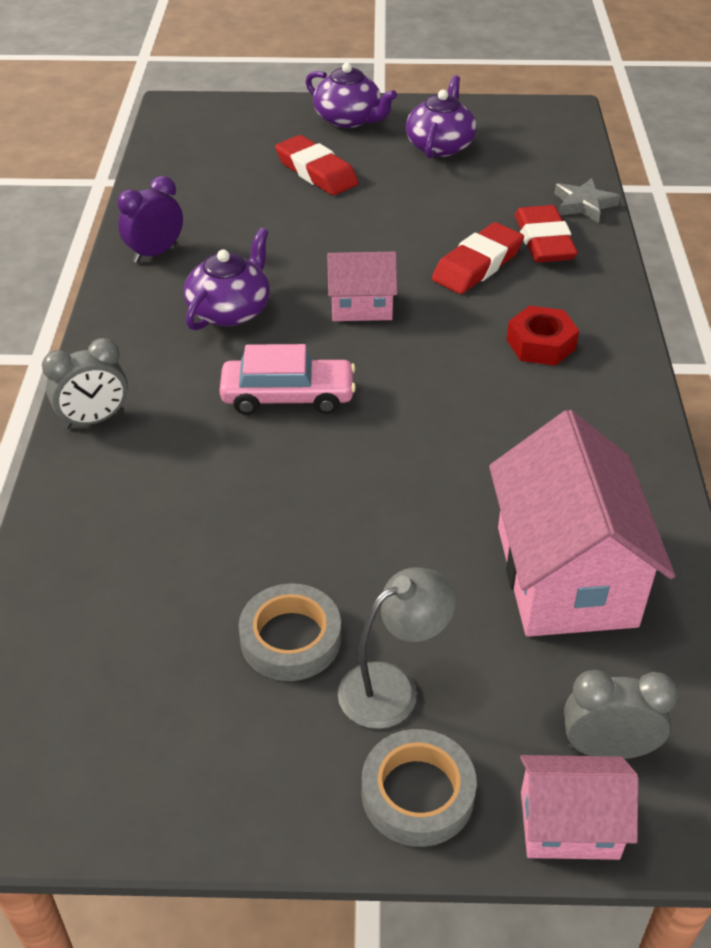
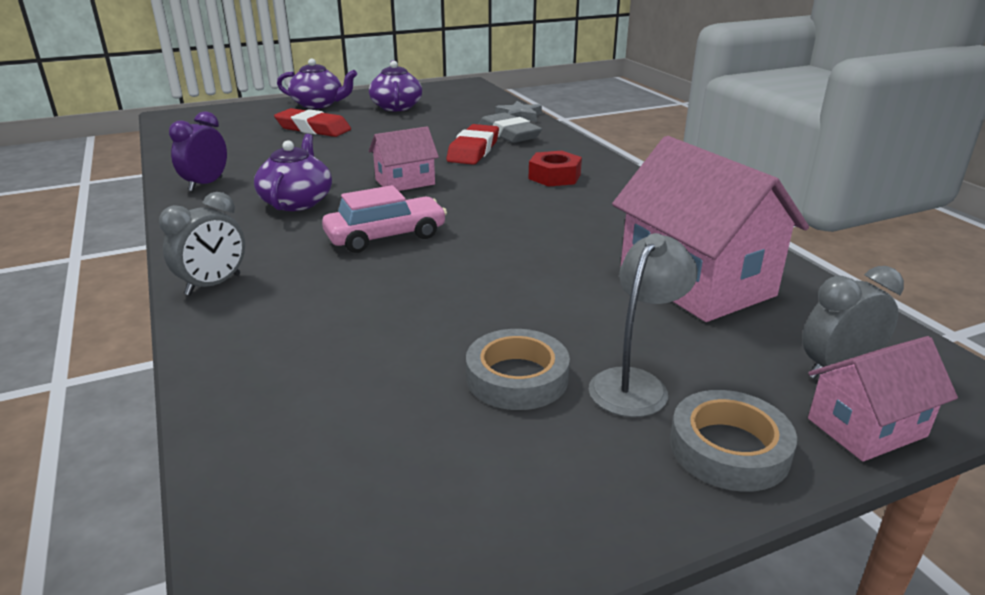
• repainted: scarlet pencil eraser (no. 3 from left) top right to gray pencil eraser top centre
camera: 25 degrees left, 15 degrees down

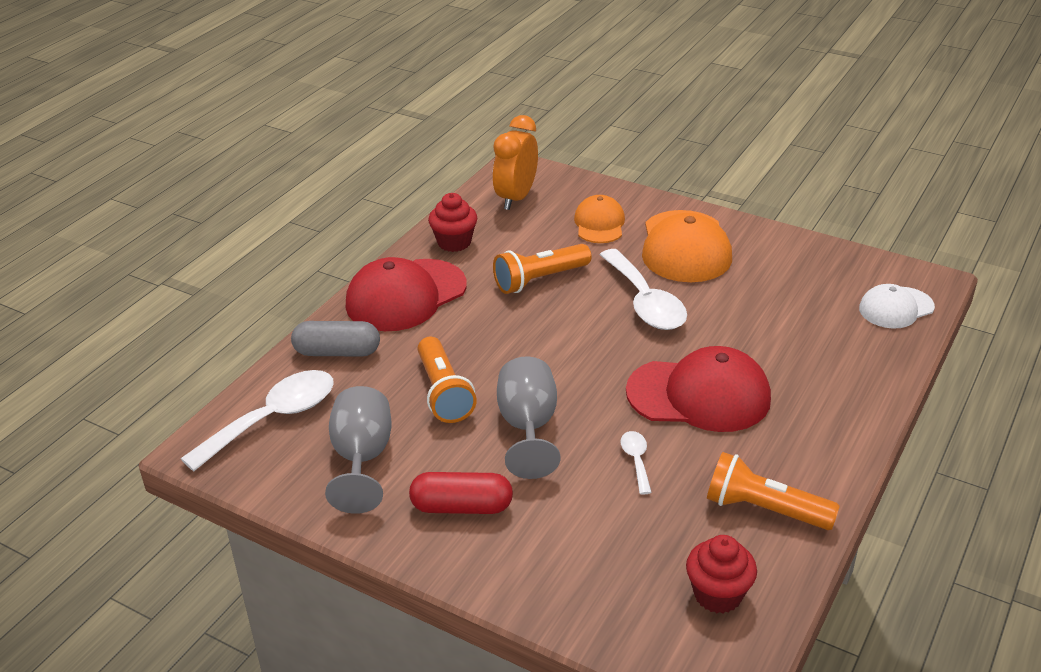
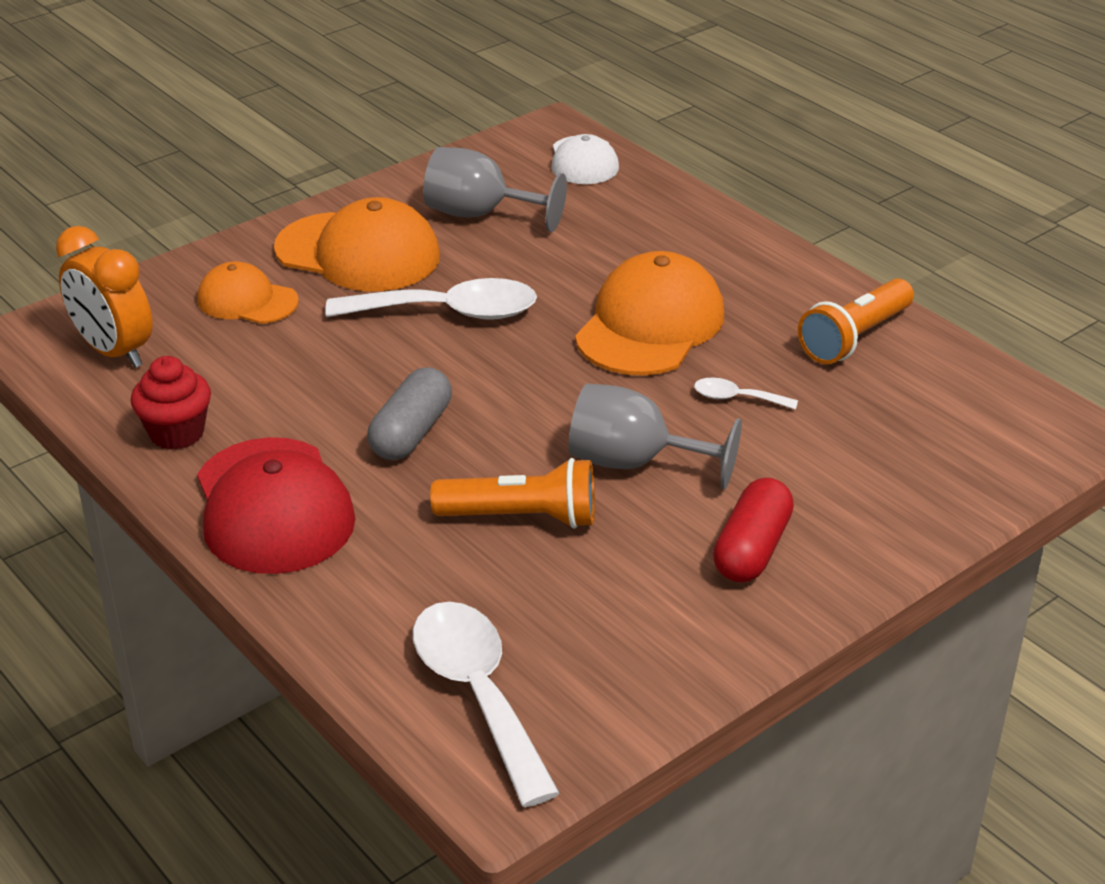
• shifted: gray pill shape middle left to centre
• shifted: gray goblet (no. 1 from left) bottom centre to top centre
• gone: orange-coloured pocket torch (no. 2 from left) centre
• repainted: scarlet baseball cap (no. 2 from left) middle right to orange-coloured baseball cap (no. 3 from left) centre
• gone: scarlet muffin (no. 2 from left) bottom right
camera: 70 degrees left, 0 degrees up

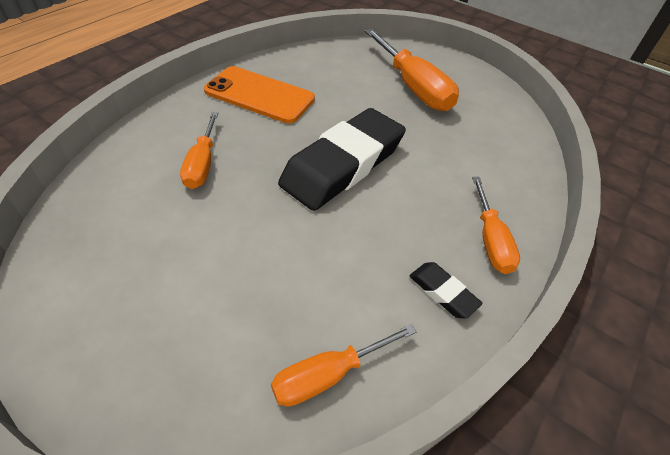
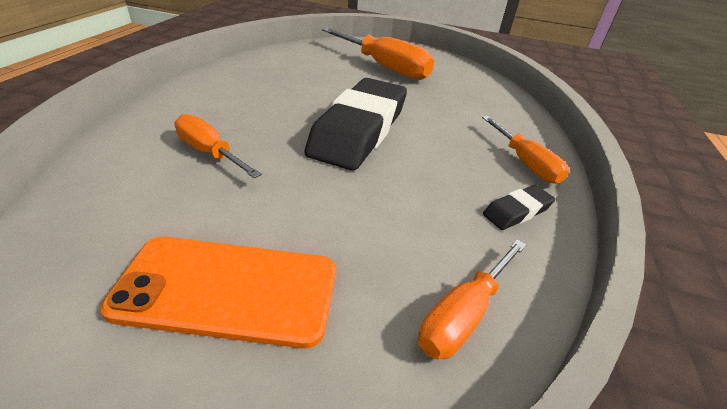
• rotated: orange-coloured screwdriver (no. 1 from left) top left = middle left 150 degrees clockwise
• shifted: orange-coloured smartphone top centre to bottom left
• rotated: ebony pencil eraser (no. 2 from left) centre = middle right 60 degrees counterclockwise
camera: 20 degrees left, 10 degrees down

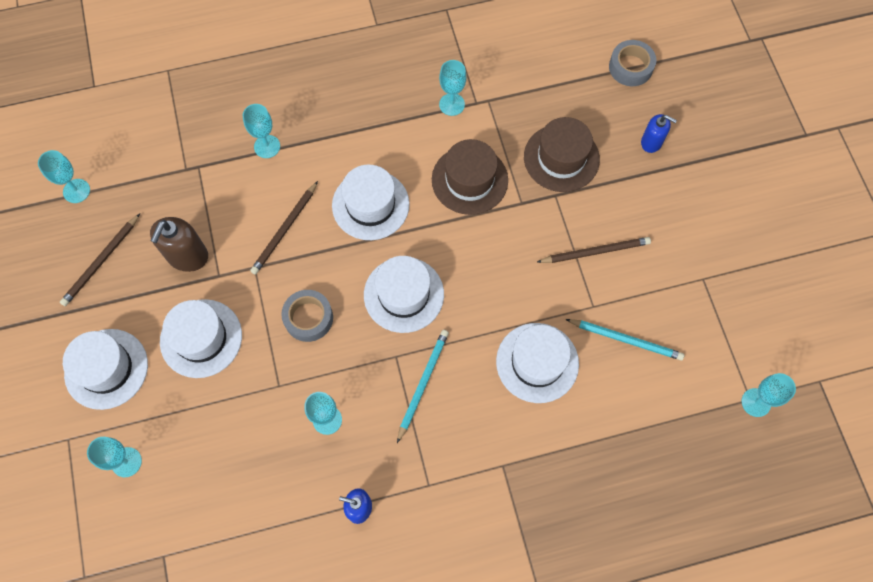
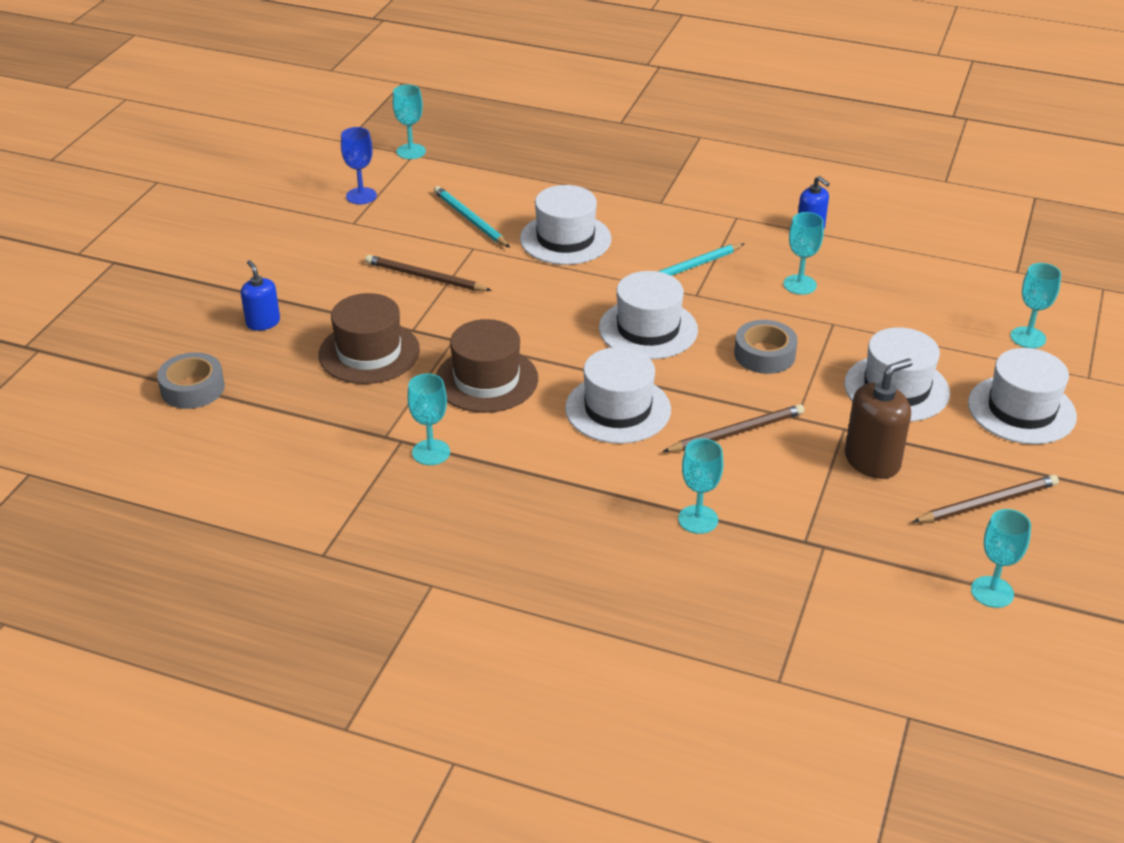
• new: blue goblet top left
camera: 145 degrees left, 30 degrees down

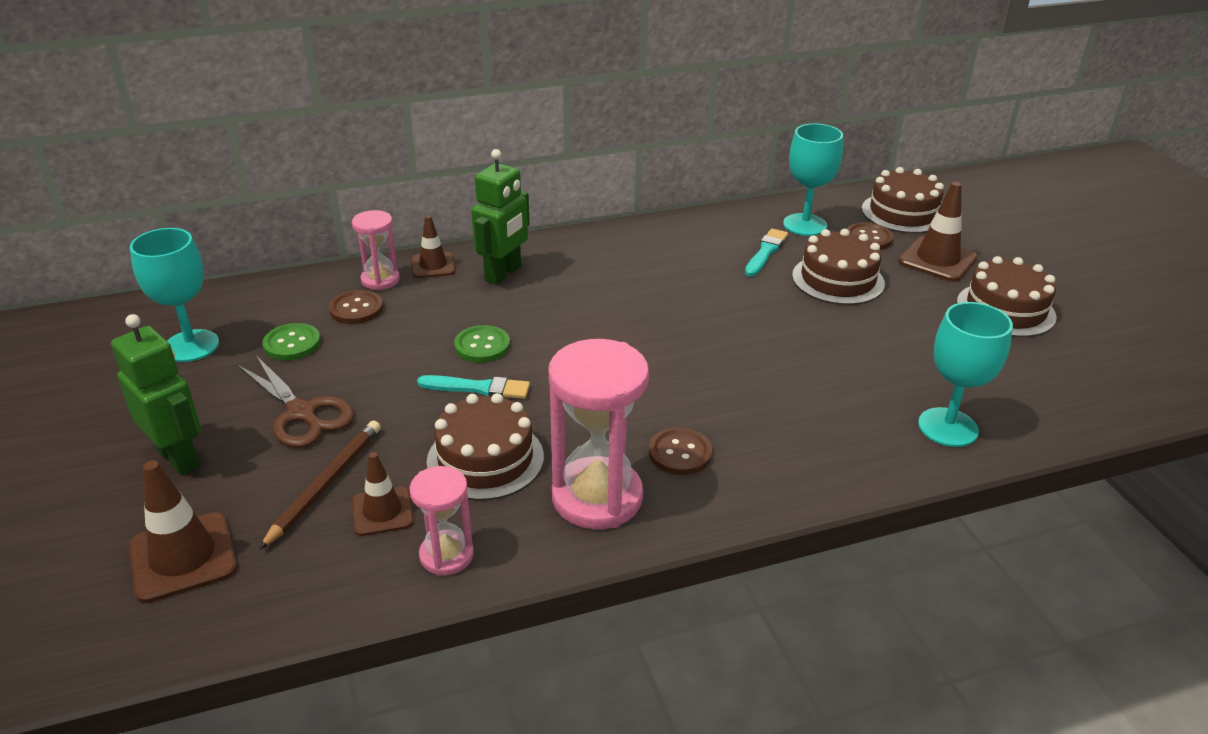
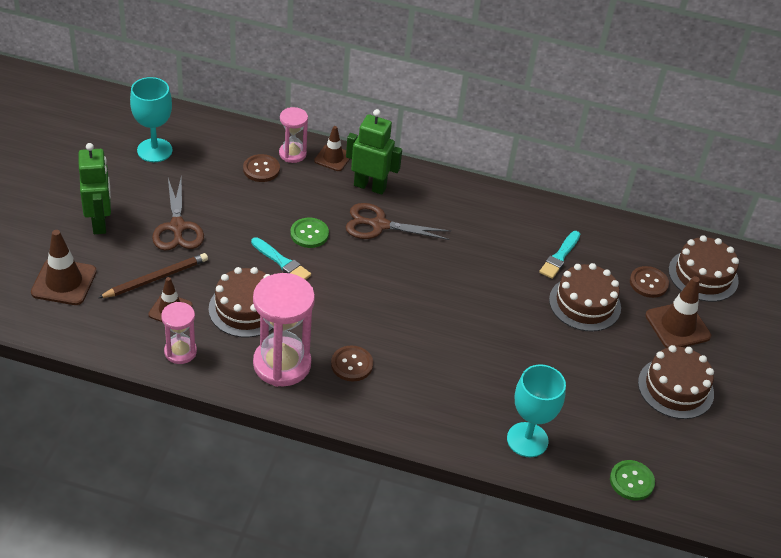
• shifted: emerald button (no. 1 from left in the first image) middle left to emerald button (no. 2 from left) bottom right
• rotated: emerald toy robot (no. 2 from left) top centre = top centre 135 degrees counterclockwise
• rotated: teal paint brush (no. 2 from left) centre = middle right 150 degrees clockwise
• gone: teal goblet (no. 2 from left) top right
• new: brown scissors (no. 2 from left) centre
camera: 30 degrees right, 10 degrees up

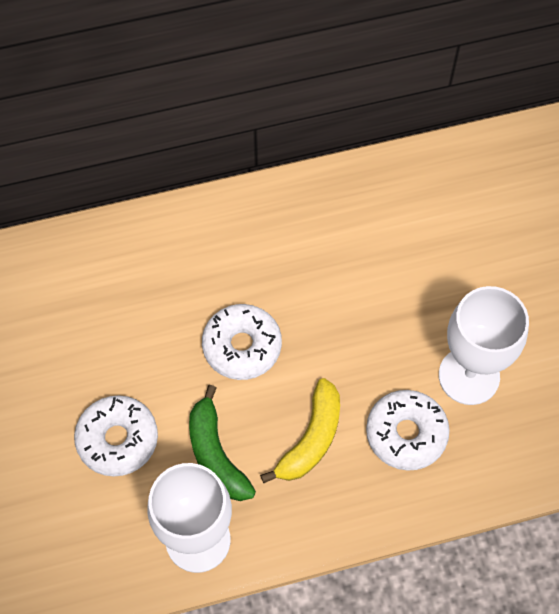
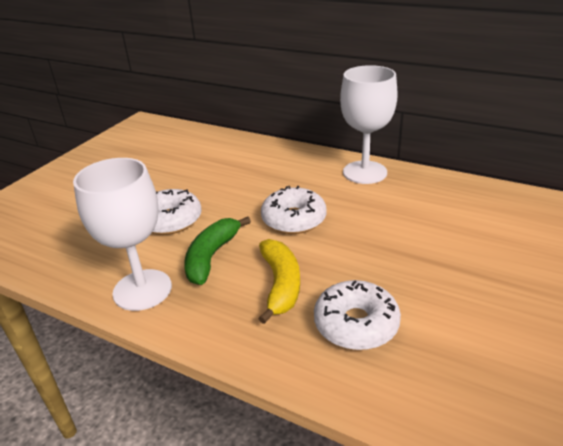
• rotated: bright yellow banana fruit bottom centre = centre 75 degrees counterclockwise
• shifted: snow-white goblet (no. 2 from left) middle right to top centre
camera: 45 degrees right, 30 degrees down

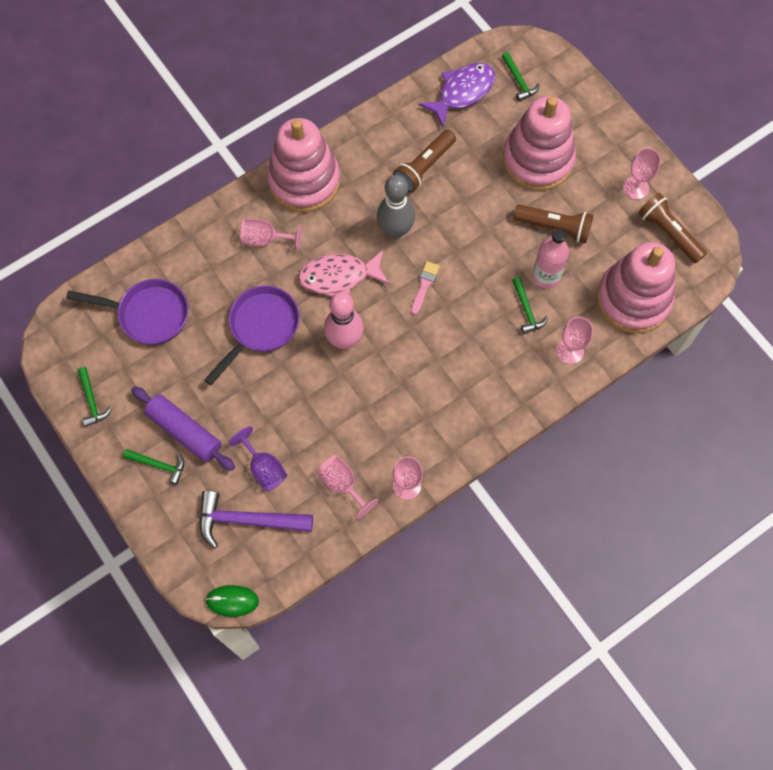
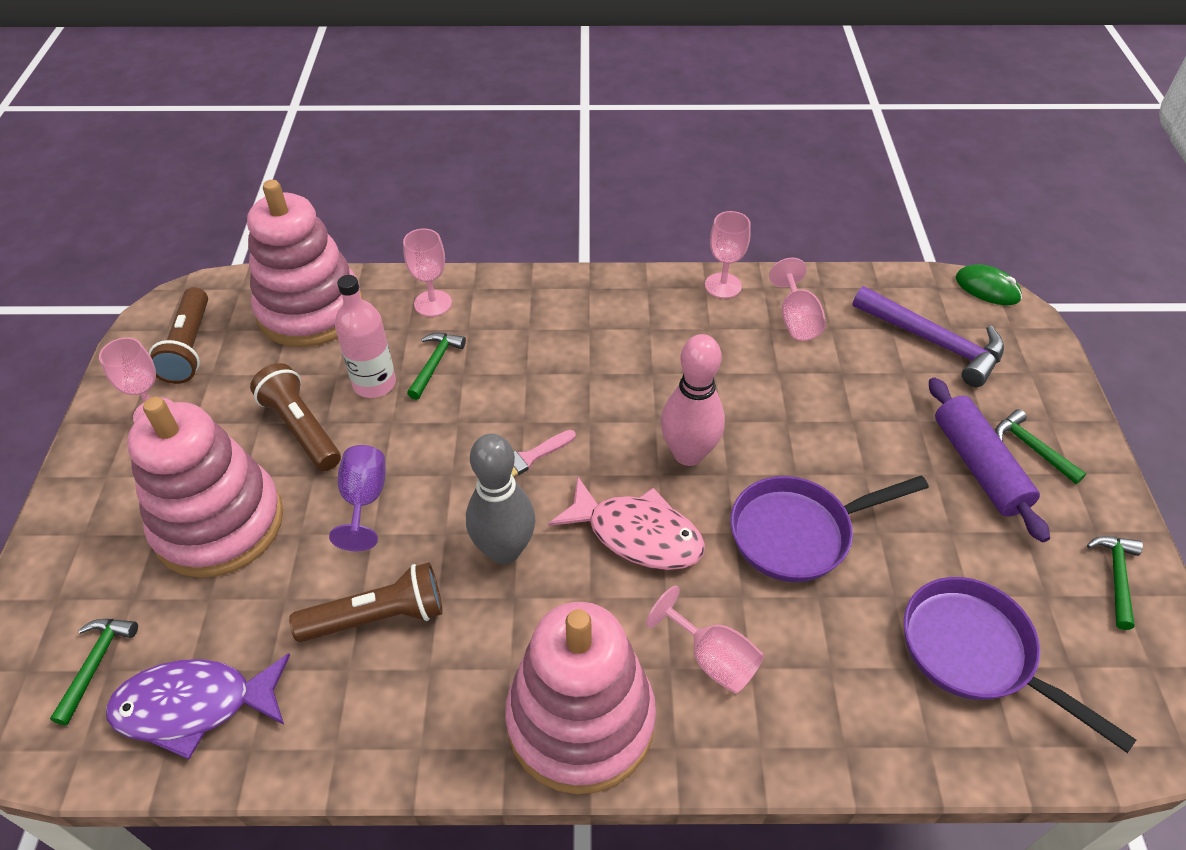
• shifted: royal purple goblet centre to middle left
camera: 145 degrees left, 20 degrees down

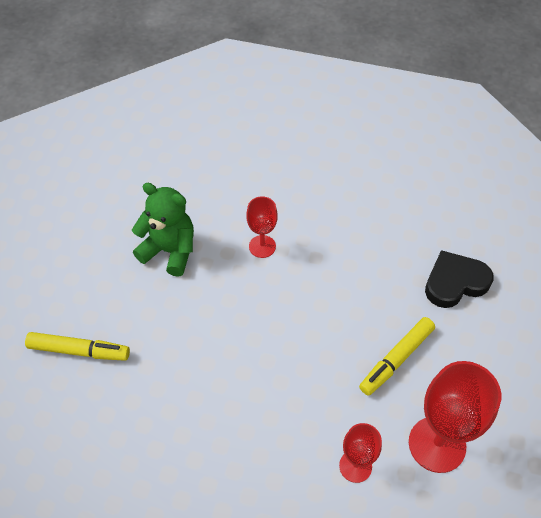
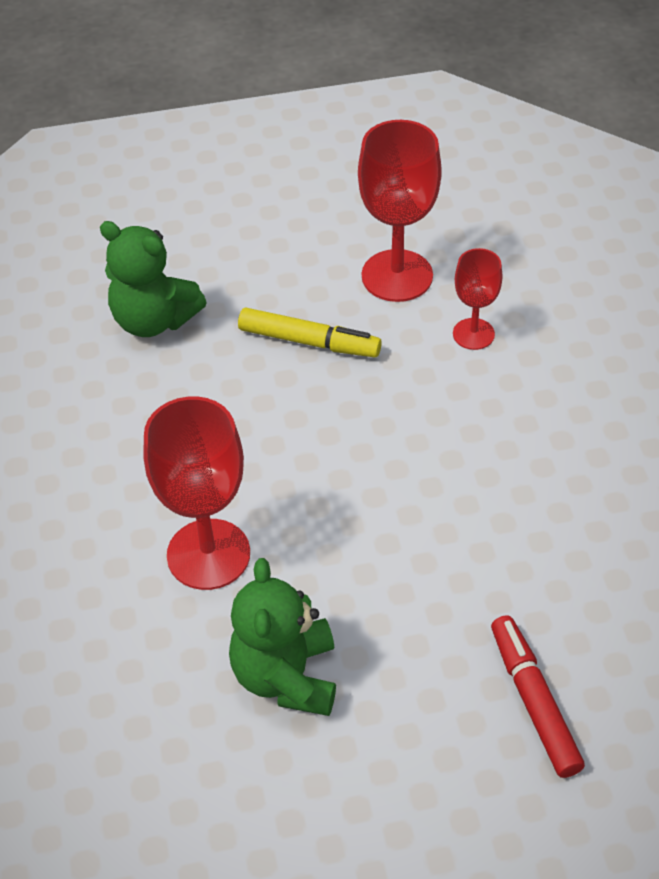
• repainted: bright yellow marker pen (no. 1 from left) bottom left to scarlet marker pen bottom right
• scaled: scarlet goblet (no. 1 from left) centre = middle left x1.77
• swapped: ebony love heart middle right to emerald stuffed bear (no. 1 from left) top left
camera: 115 degrees left, 5 degrees down

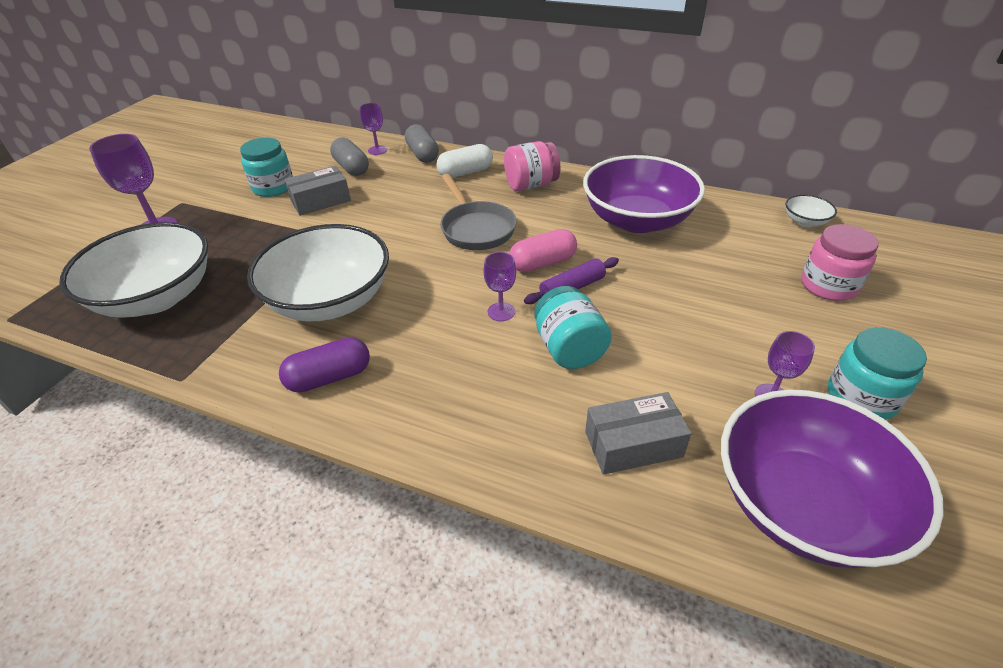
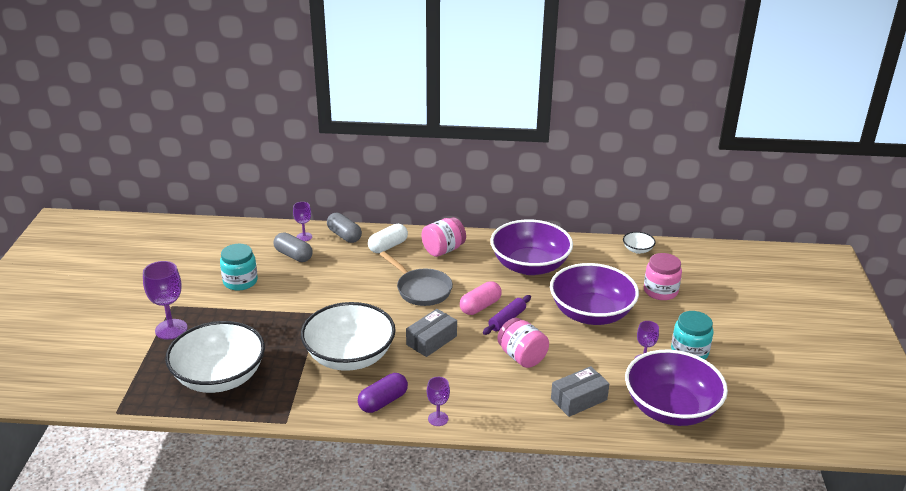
• shifted: gray box (no. 1 from left) top left to bottom centre
• shifted: royal purple goblet (no. 3 from left) centre to bottom centre
• repainted: teal jam jar (no. 2 from left) centre to rose-pink jam jar (no. 2 from left) bottom centre
• new: royal purple bowl (no. 2 from left) centre
camera: 20 degrees left, 10 degrees down

